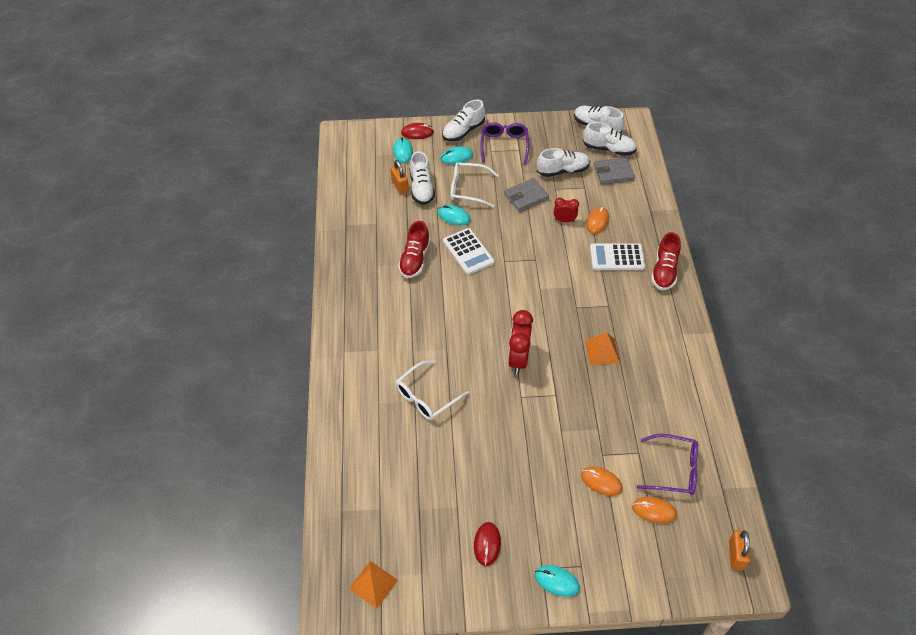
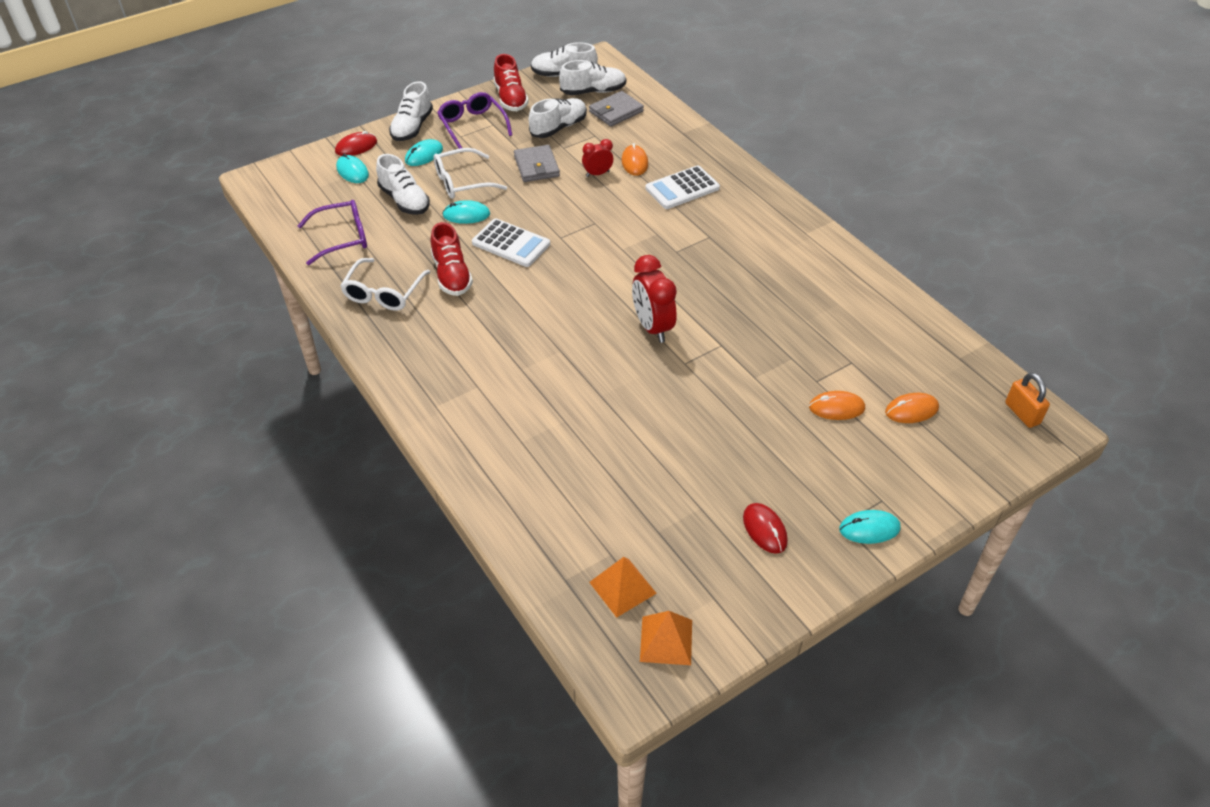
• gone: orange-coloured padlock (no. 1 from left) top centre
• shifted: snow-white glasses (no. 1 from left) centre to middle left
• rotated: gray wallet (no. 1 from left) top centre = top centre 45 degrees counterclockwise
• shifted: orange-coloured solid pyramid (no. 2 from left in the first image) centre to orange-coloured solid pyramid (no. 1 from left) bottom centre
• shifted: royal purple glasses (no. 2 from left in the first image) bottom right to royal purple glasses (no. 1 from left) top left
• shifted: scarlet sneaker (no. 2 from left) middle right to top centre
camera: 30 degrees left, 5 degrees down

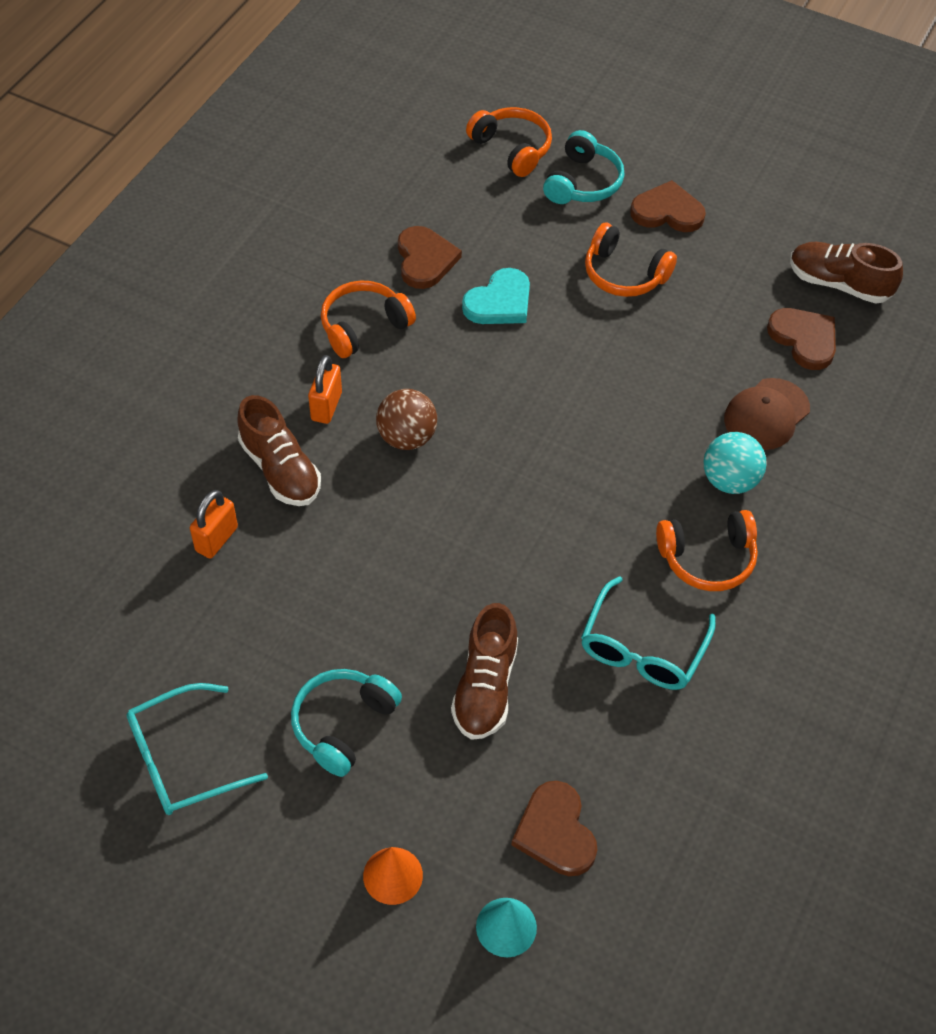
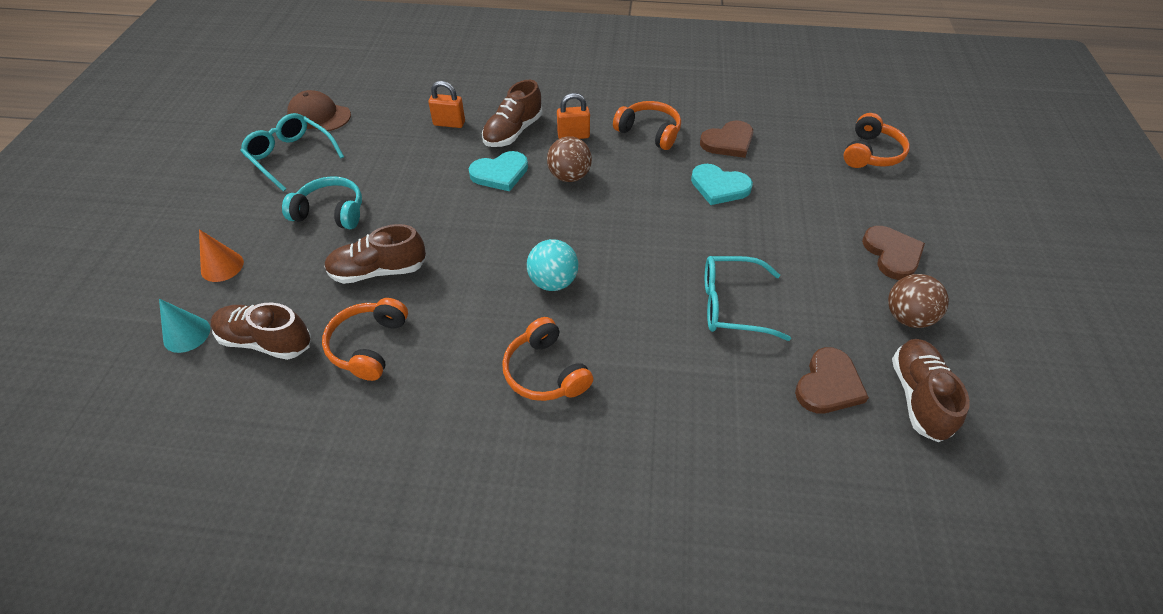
• swapped: brown love heart (no. 2 from left) bottom centre to brown sneaker (no. 1 from left) middle left
• gone: teal over-ear headphones (no. 2 from left) top centre
• shifted: teal glasses (no. 2 from left) middle right to centre
• shifted: orange-coloured over-ear headphones (no. 3 from left in the first image) top right to orange-coloured over-ear headphones (no. 1 from left) middle left
• shifted: teal ball middle right to centre
• shifted: brown baseball cap middle right to top left
• new: teal love heart (no. 1 from left) top centre
• new: brown ball (no. 2 from left) middle right
camera: 70 degrees right, 5 degrees down

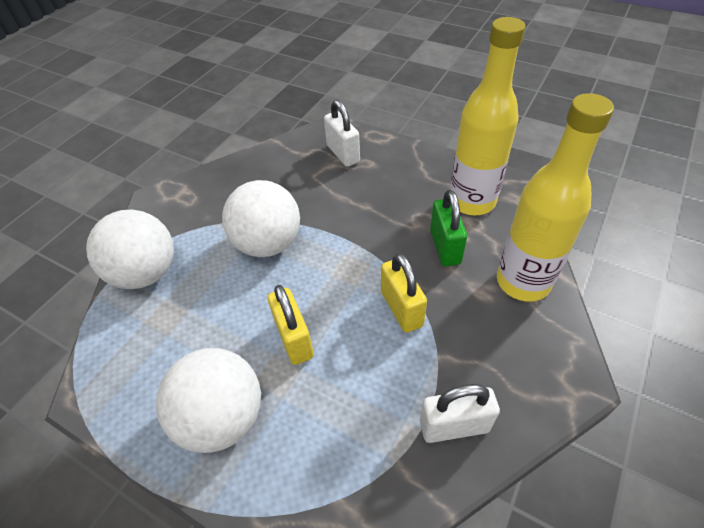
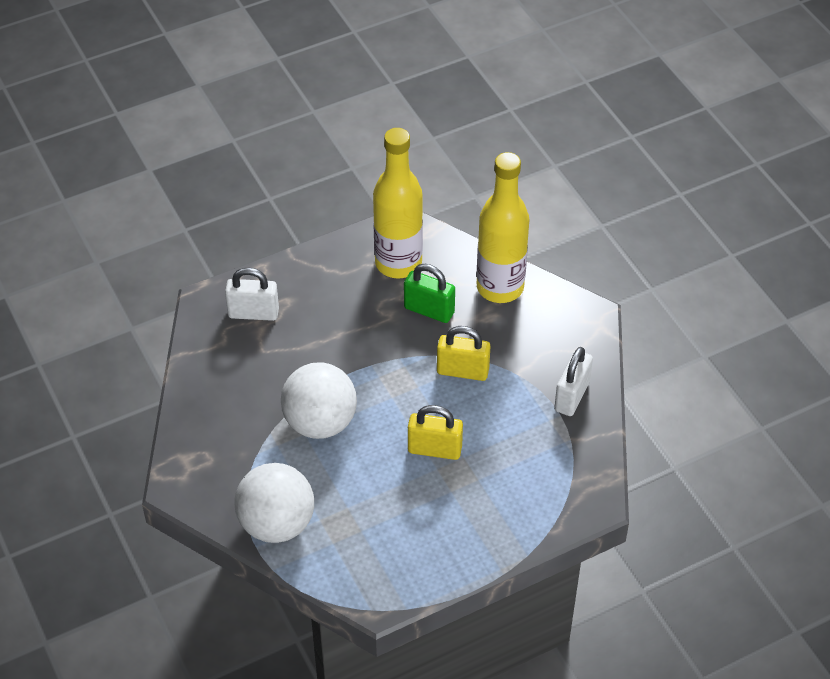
• gone: snow-white ball (no. 2 from left) bottom left
camera: 60 degrees left, 0 degrees up

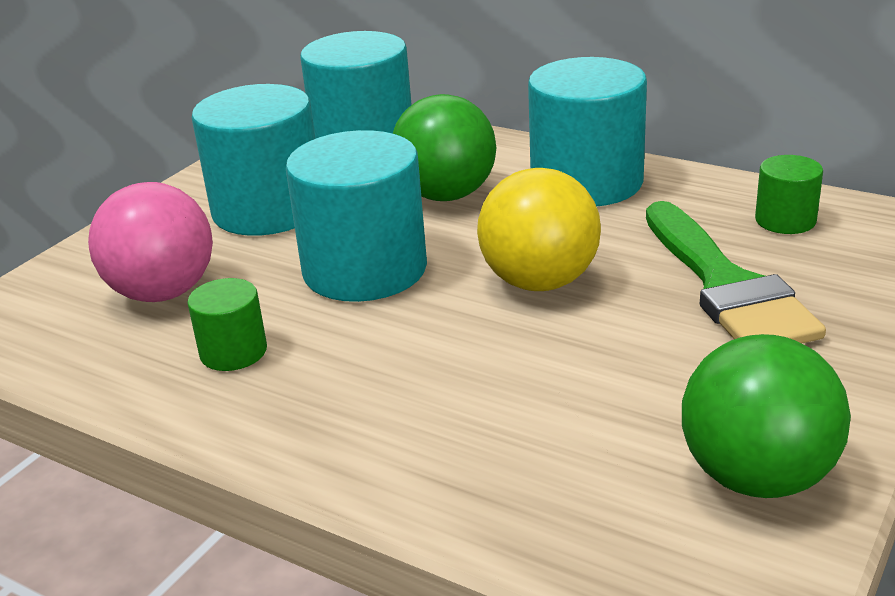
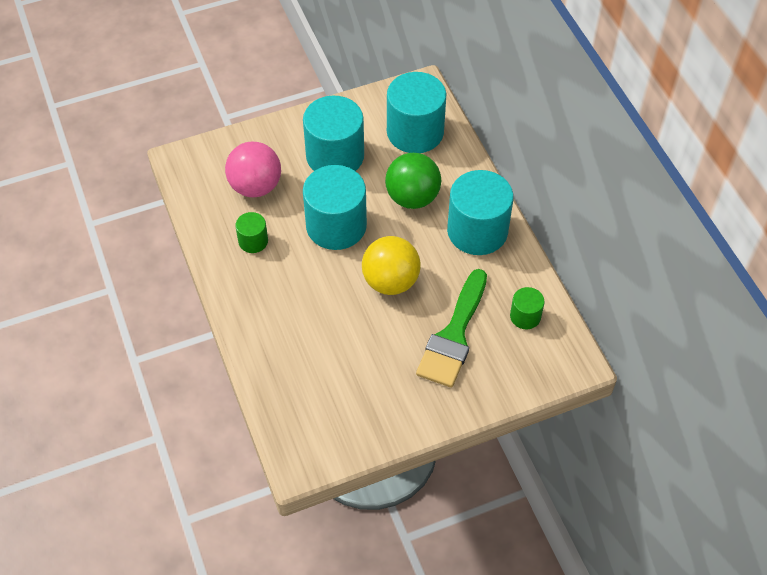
• gone: emerald ball (no. 2 from left) bottom right
camera: 35 degrees right, 25 degrees up

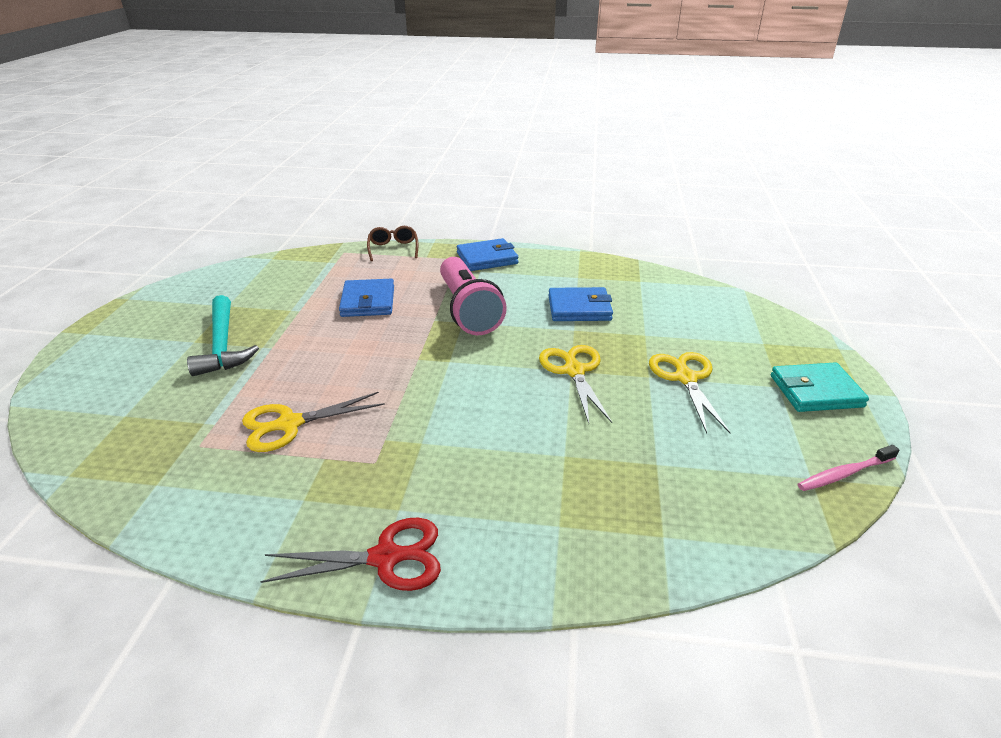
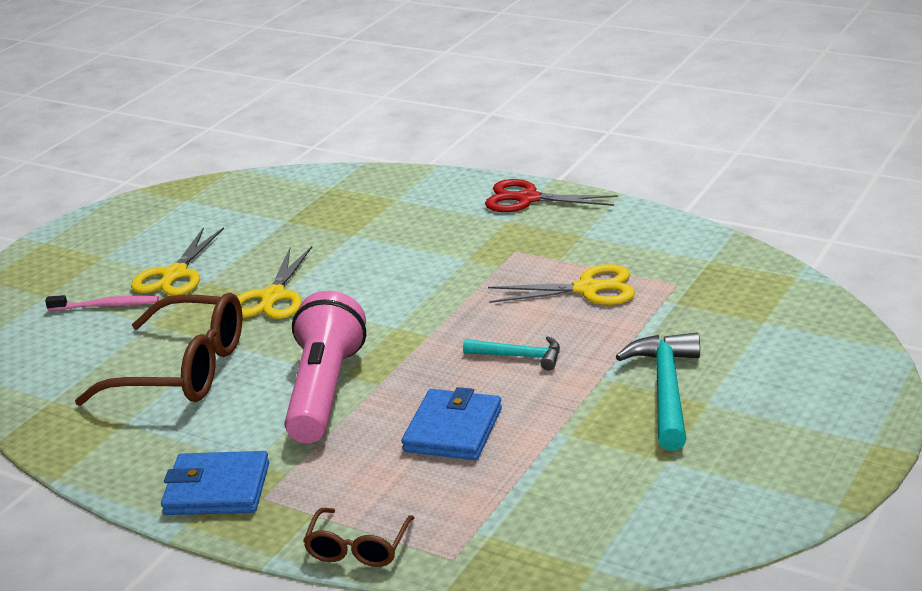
• swapped: blue wallet (no. 3 from left) centre to brown glasses (no. 1 from left) middle left
• gone: teal wallet middle right
• shifted: rose-pink dental brush middle right to middle left
• new: teal hammer (no. 1 from left) centre
camera: 155 degrees left, 5 degrees down

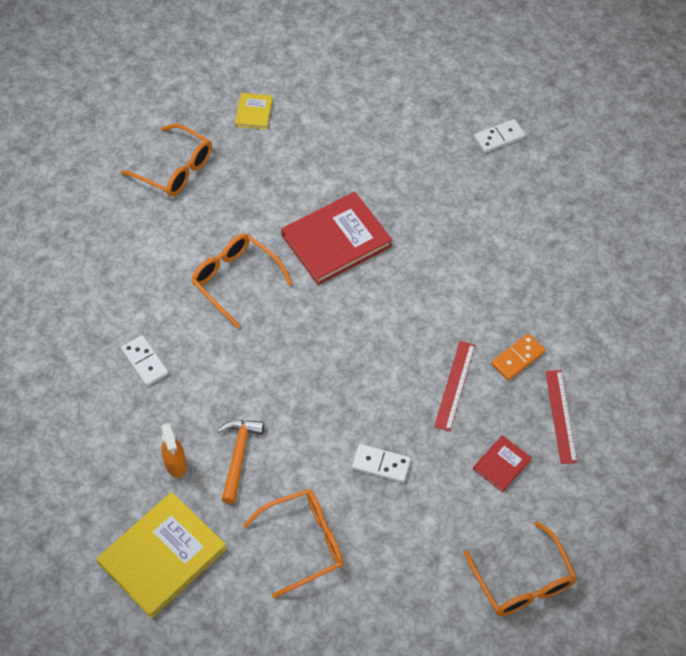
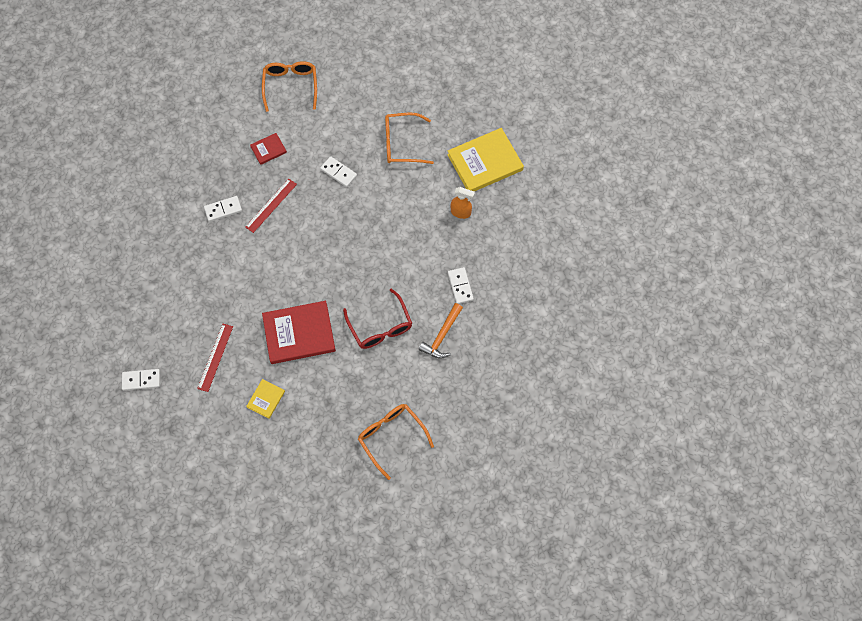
• rotated: orange-coloured sprayer bottom left = top centre 105 degrees clockwise
• repainted: orange-coloured glasses (no. 2 from left) centre to scarlet glasses centre
• shifted: orange-coloured hammer bottom centre to centre
• shifted: bright yellow hardcover (no. 2 from left in the first image) top centre to bright yellow hardcover (no. 1 from left) middle left
• repainted: orange-coloured domino tile middle right to snow-white domino tile (no. 2 from left) middle left
• shifted: scarlet measuring stick (no. 2 from left in the first image) middle right to scarlet measuring stick (no. 1 from left) middle left
camera: 160 degrees left, 10 degrees up

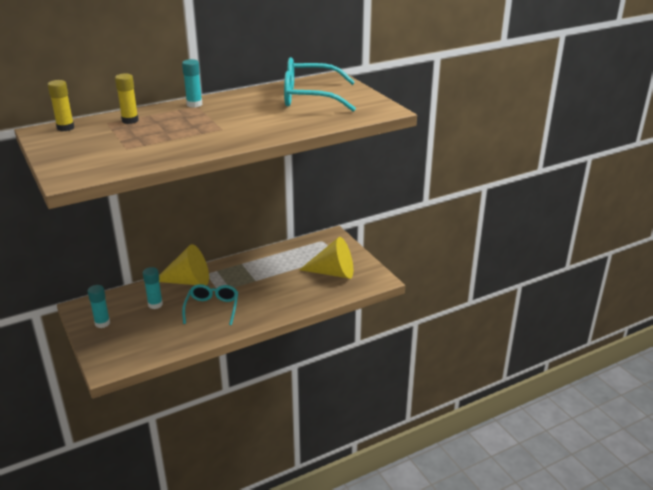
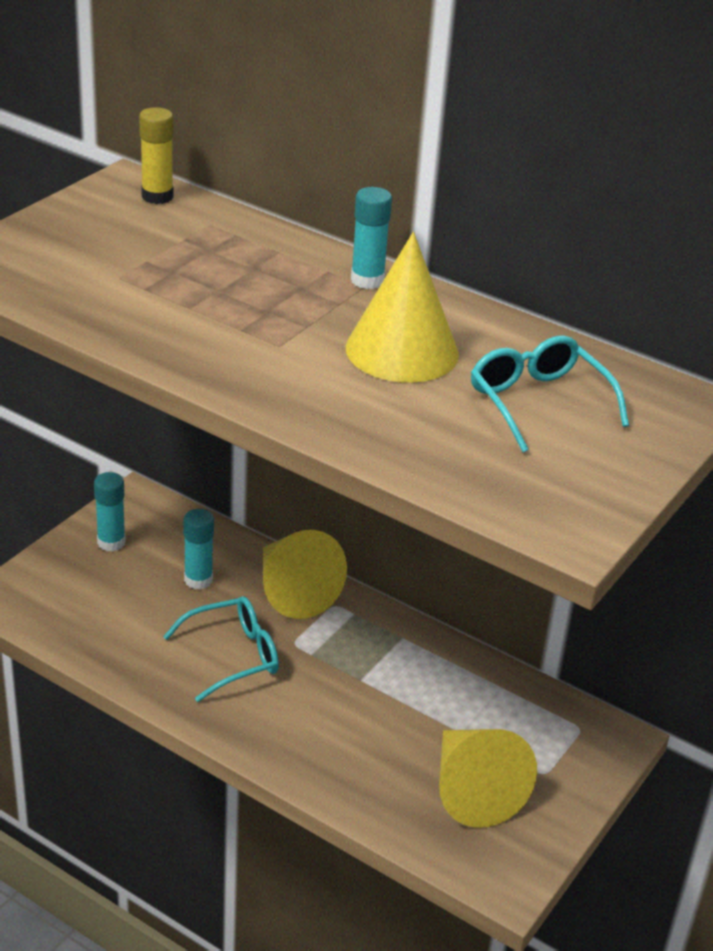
• gone: bright yellow stick of glue (no. 2 from left) top left
• scaled: teal glasses (no. 2 from left) top centre = middle right x0.64
• new: bright yellow solid cone (no. 2 from left) top centre
camera: 60 degrees right, 5 degrees up

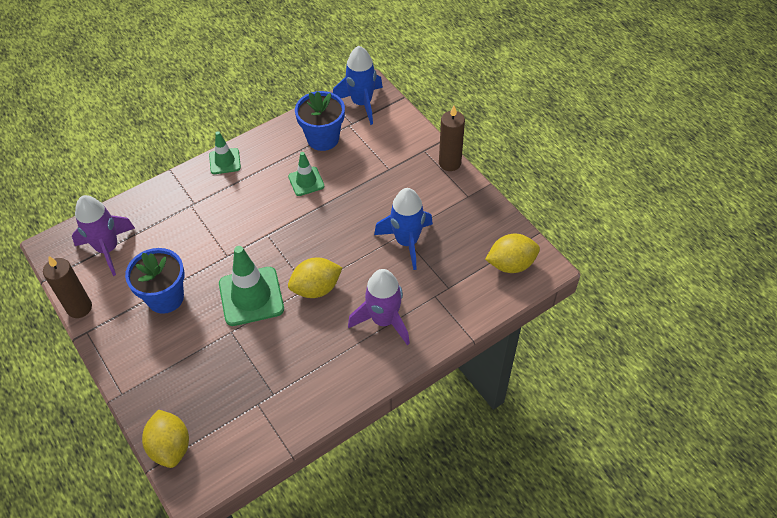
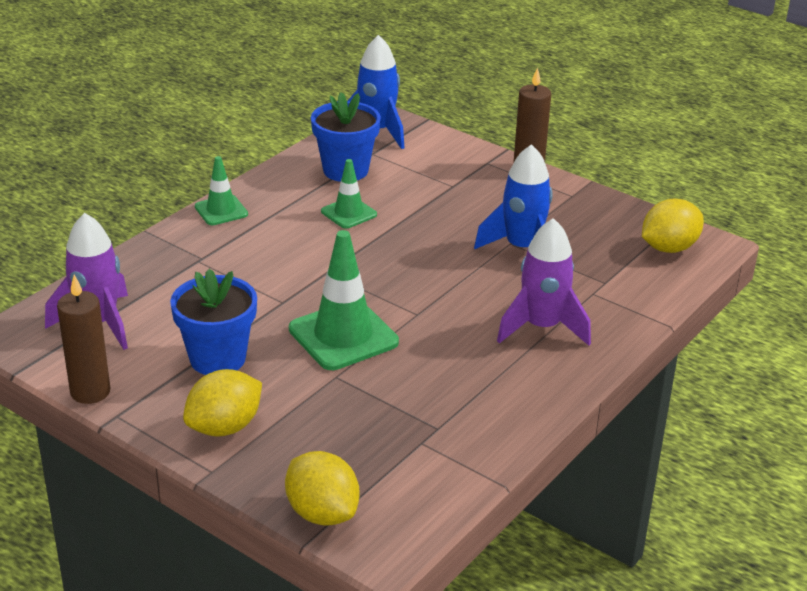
• shifted: bright yellow lemon (no. 2 from left in the first image) centre to bright yellow lemon (no. 1 from left) bottom left
camera: 20 degrees left, 20 degrees down

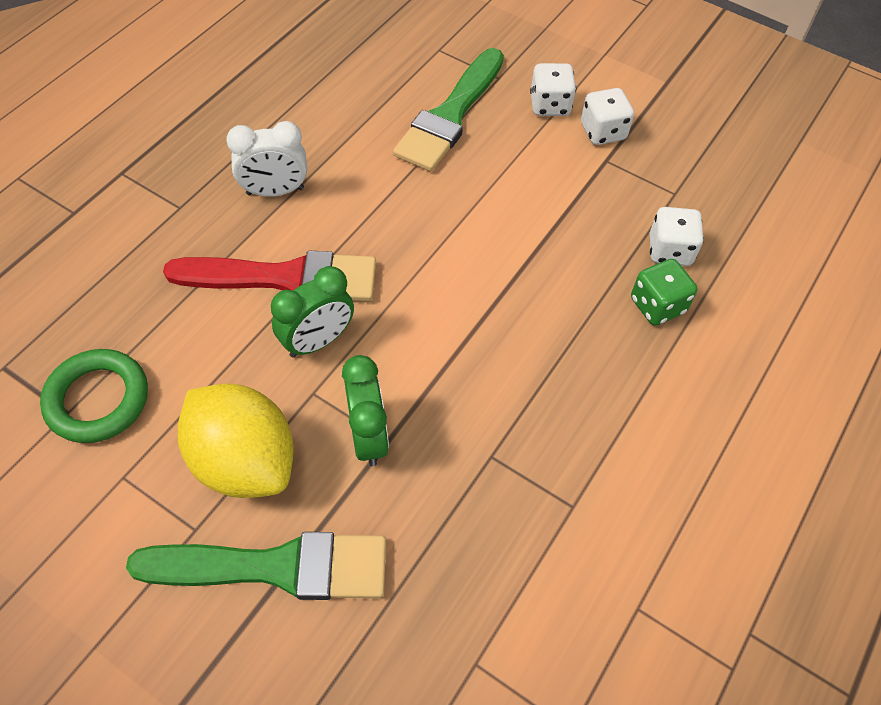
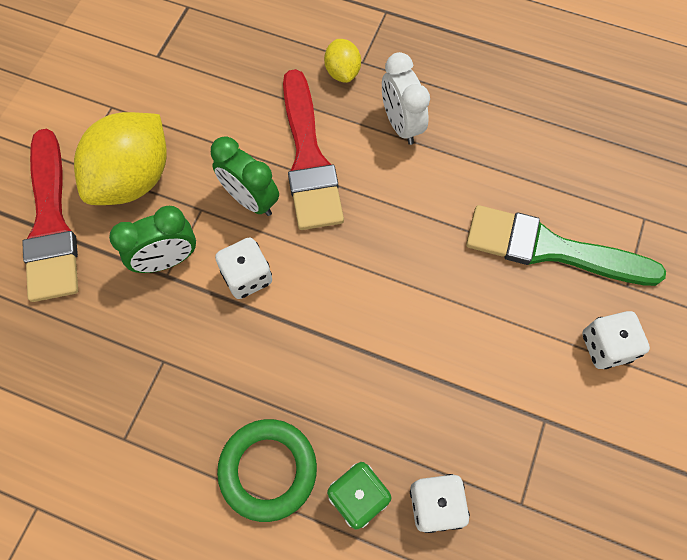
• shifted: emerald hoop middle left to bottom centre
• repainted: emerald paint brush (no. 1 from left) bottom left to scarlet paint brush (no. 1 from left) middle left
• shifted: snow-white game die (no. 2 from left in the first image) top right to snow-white game die (no. 1 from left) centre
• new: bright yellow lemon (no. 2 from left) top centre
camera: 80 degrees right, 10 degrees up

